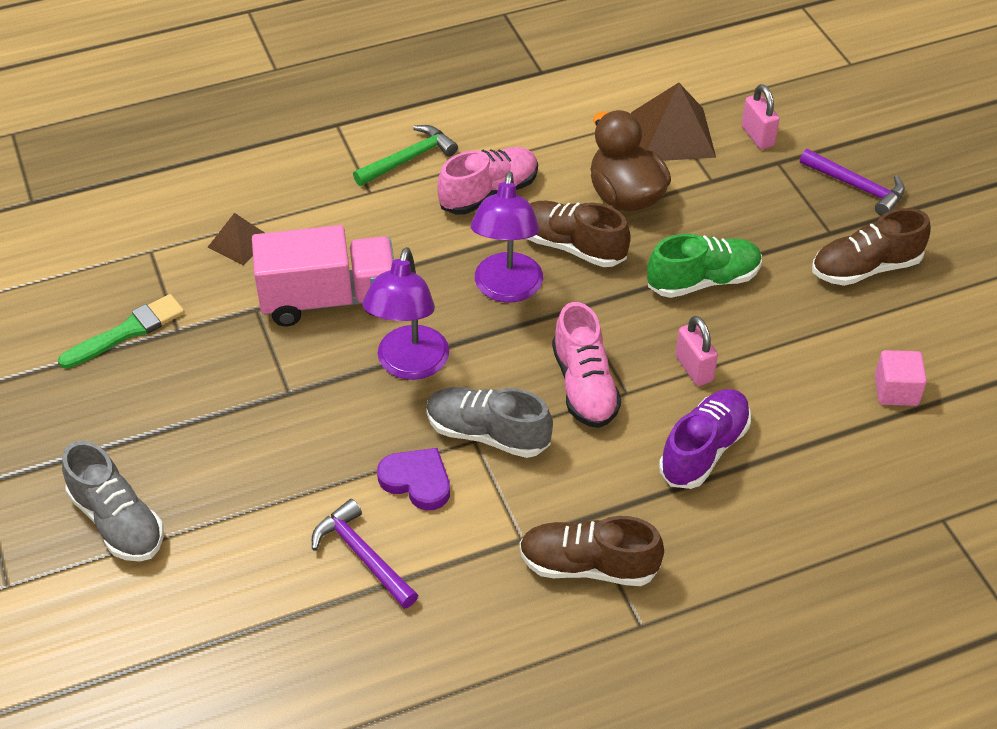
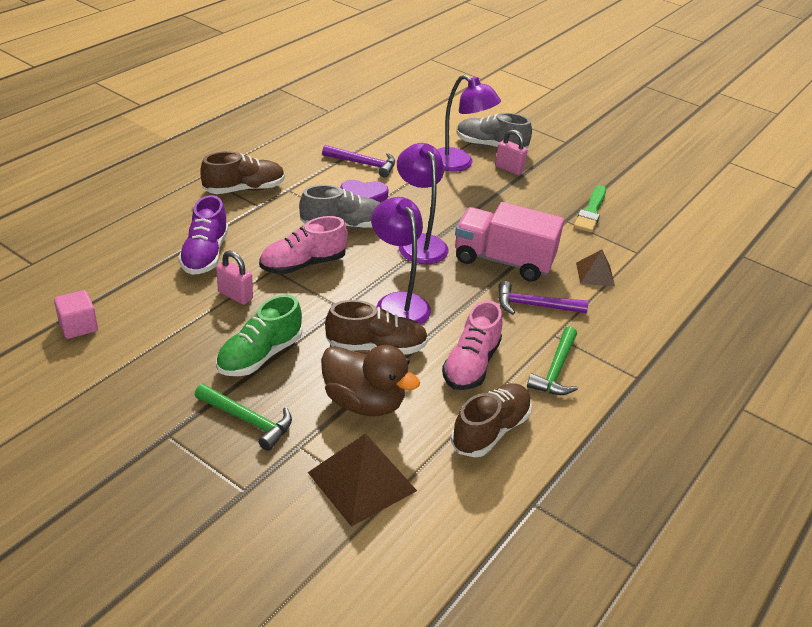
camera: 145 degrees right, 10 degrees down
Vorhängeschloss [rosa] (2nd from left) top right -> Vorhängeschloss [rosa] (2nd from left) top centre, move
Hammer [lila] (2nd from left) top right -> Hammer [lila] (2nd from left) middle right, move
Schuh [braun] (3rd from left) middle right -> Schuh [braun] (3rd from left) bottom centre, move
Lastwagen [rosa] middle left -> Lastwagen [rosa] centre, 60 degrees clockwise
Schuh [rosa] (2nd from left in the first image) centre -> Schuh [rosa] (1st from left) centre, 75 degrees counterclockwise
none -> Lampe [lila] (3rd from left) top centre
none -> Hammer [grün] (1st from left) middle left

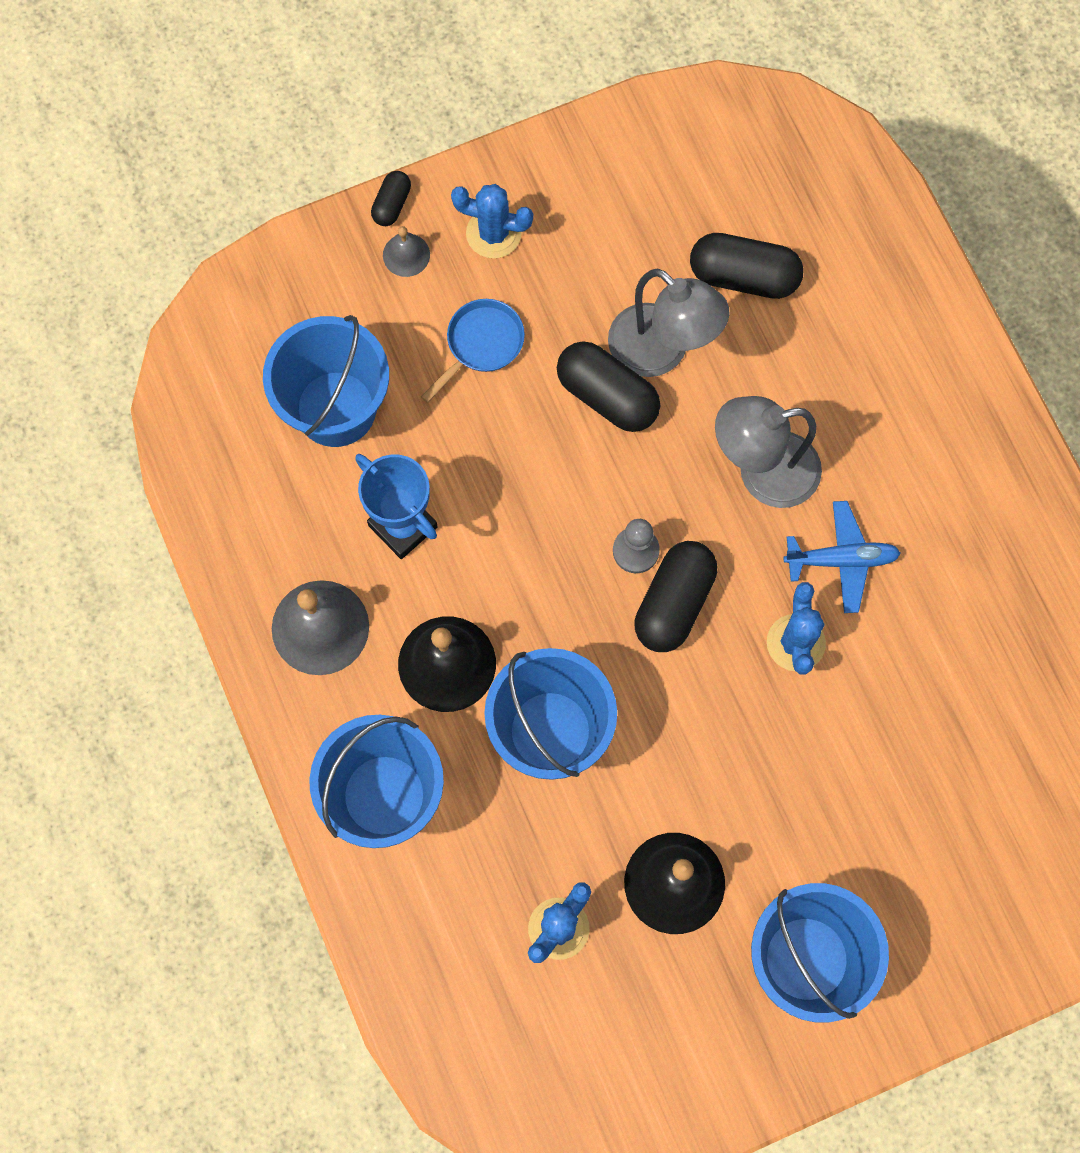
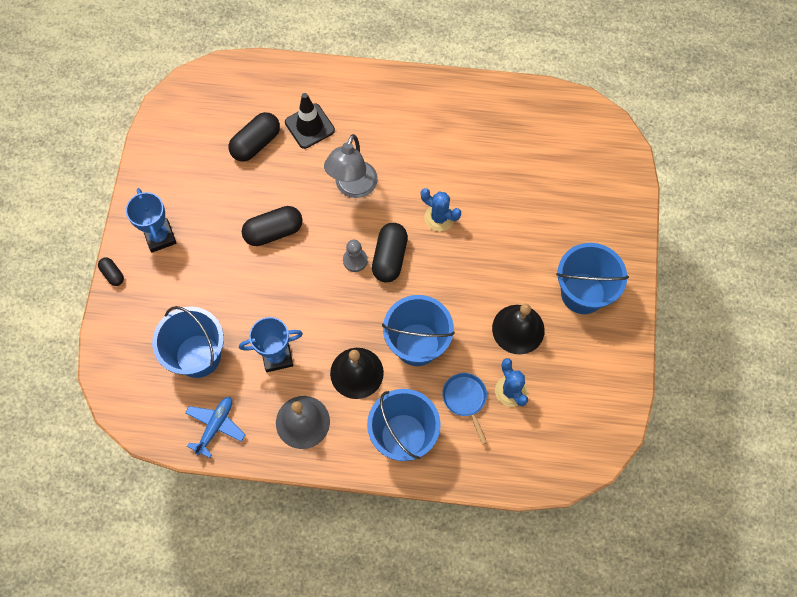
camera: 60 degrees left, 5 degrees down
Kaktus [blau] (1st from left) top centre -> Pokal [blau] (1st from left) middle left
Glocke [grau] (2nd from left) top centre -> none
Lampe [grau] (1st from left) top centre -> none
Pfanne [blau] top centre -> Pfanne [blau] bottom centre, move
Flugzeug [blau] middle right -> Flugzeug [blau] bottom left, move
Kapsel [schwarz] (3rd from left in the first image) centre -> Kapsel [schwarz] (4th from left) centre, 45 degrees clockwise
none -> Leitkegel [schwarz] top centre

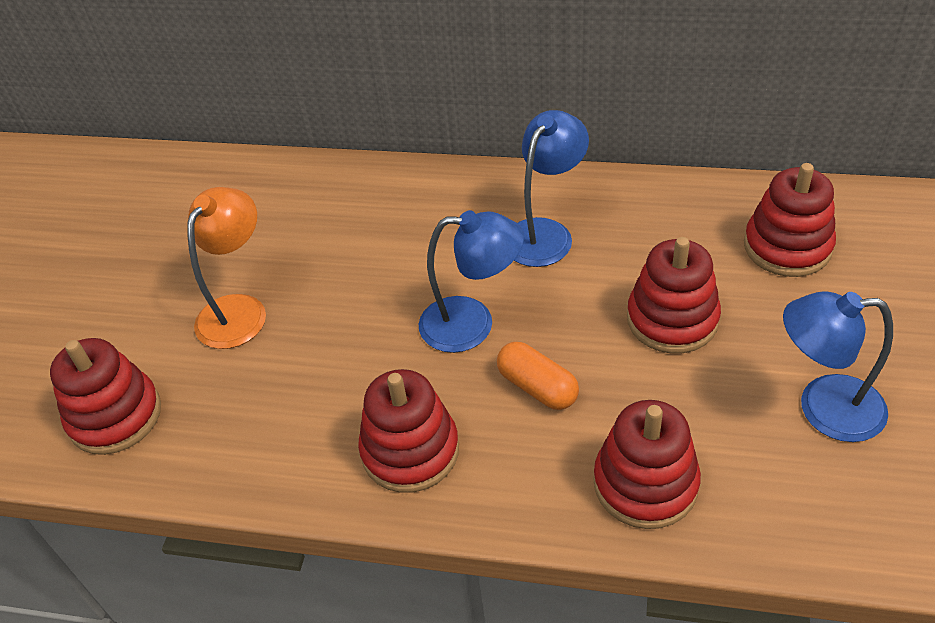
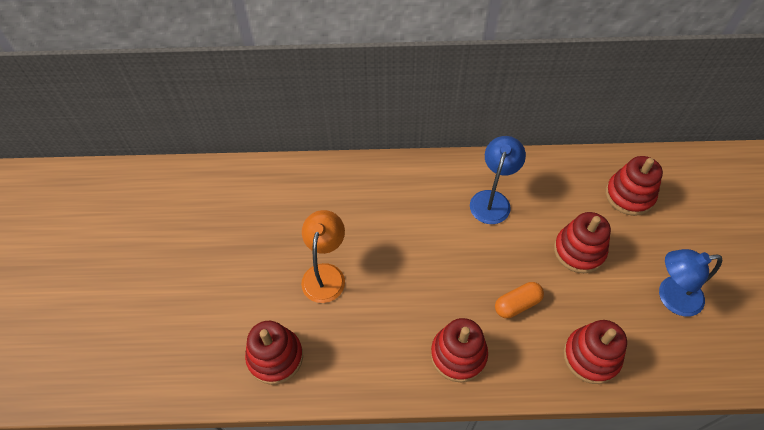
camera: 15 degrees left, 10 degrees up
Lampe [blau] (1st from left) centre -> none
Kapsel [orange] centre -> Kapsel [orange] bottom right, 60 degrees counterclockwise

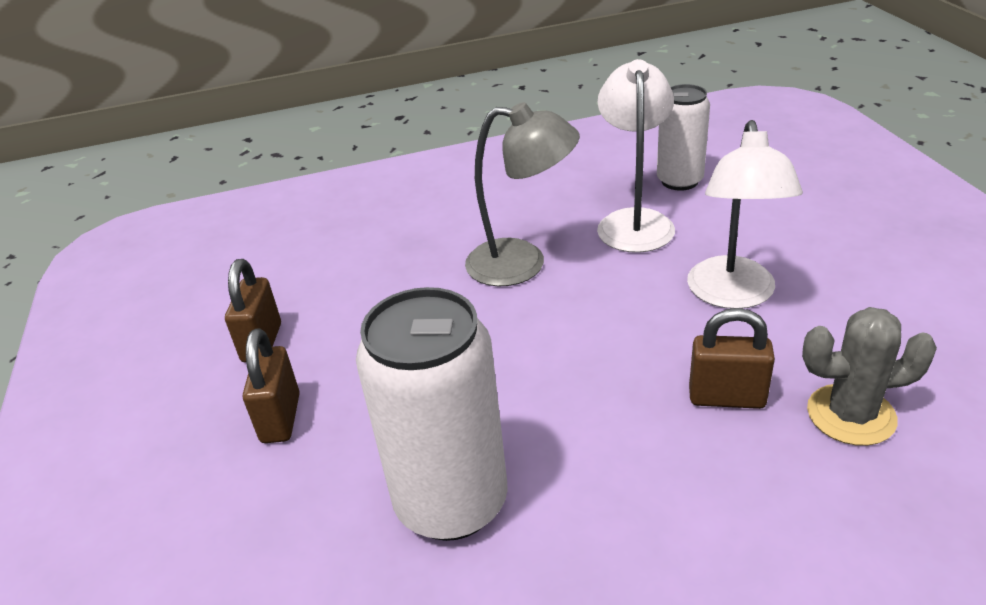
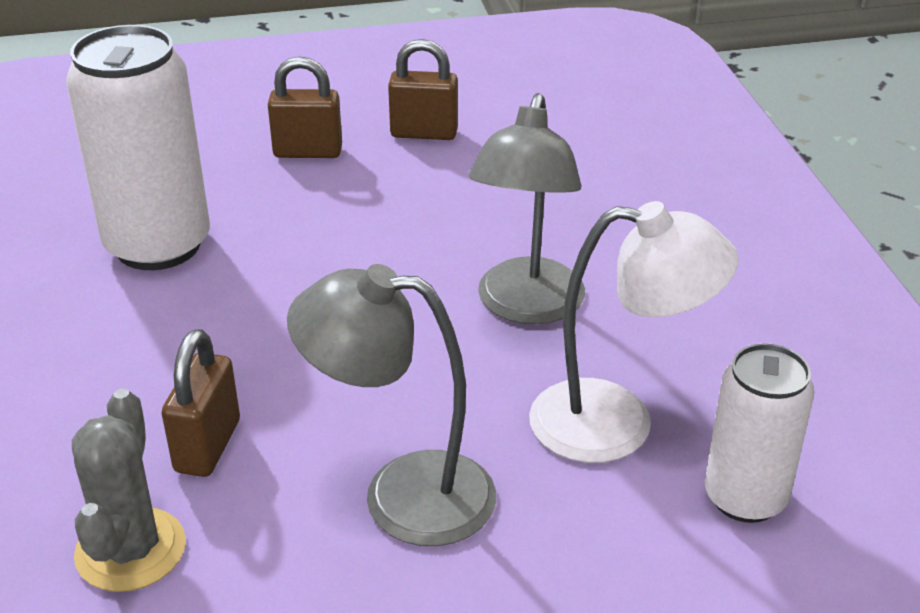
camera: 90 degrees right, 0 degrees up
Lampe [weiß] (2nd from left) middle right -> Lampe [grau] (1st from left) centre

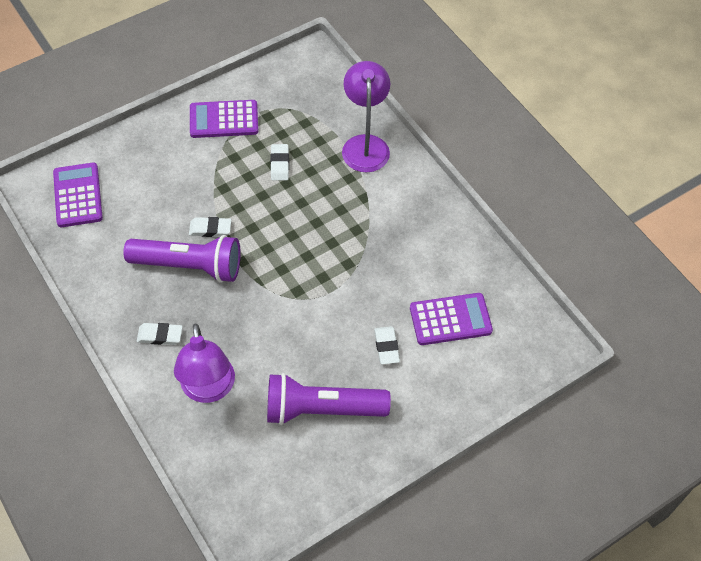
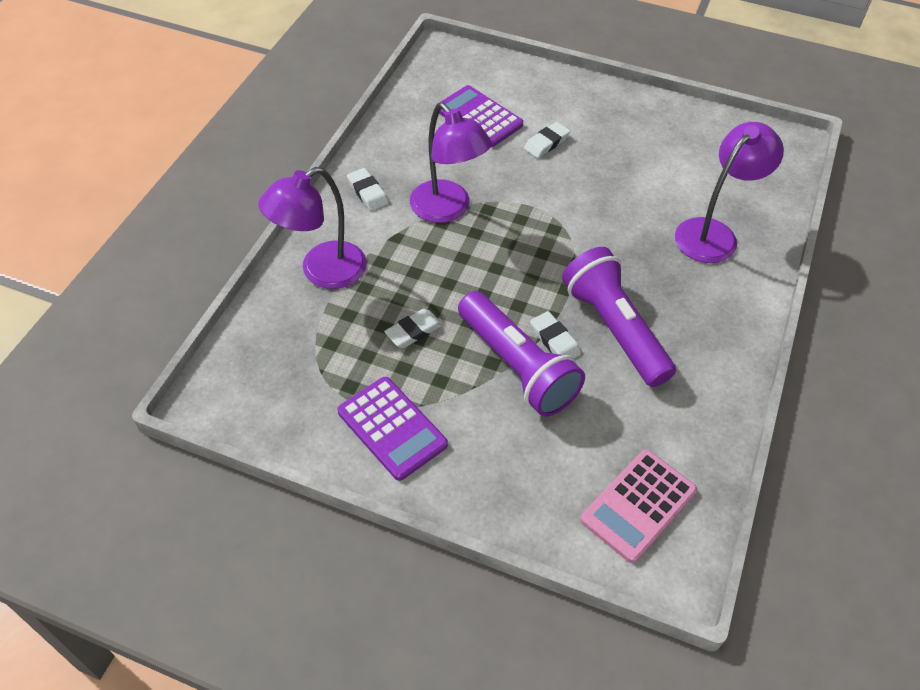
camera: 125 degrees left, 5 degrees down
Taschenrechner [lila] (1st from left) middle left -> Taschenrechner [rosa] bottom right
Radiergummi [weiß] (1st from left) middle left -> Radiergummi [weiß] (1st from left) top centre, move
Taschenlampe [lila] (2nd from left in the first image) bottom centre -> Taschenlampe [lila] (1st from left) centre, move
none -> Lampe [lila] (2nd from left) top centre

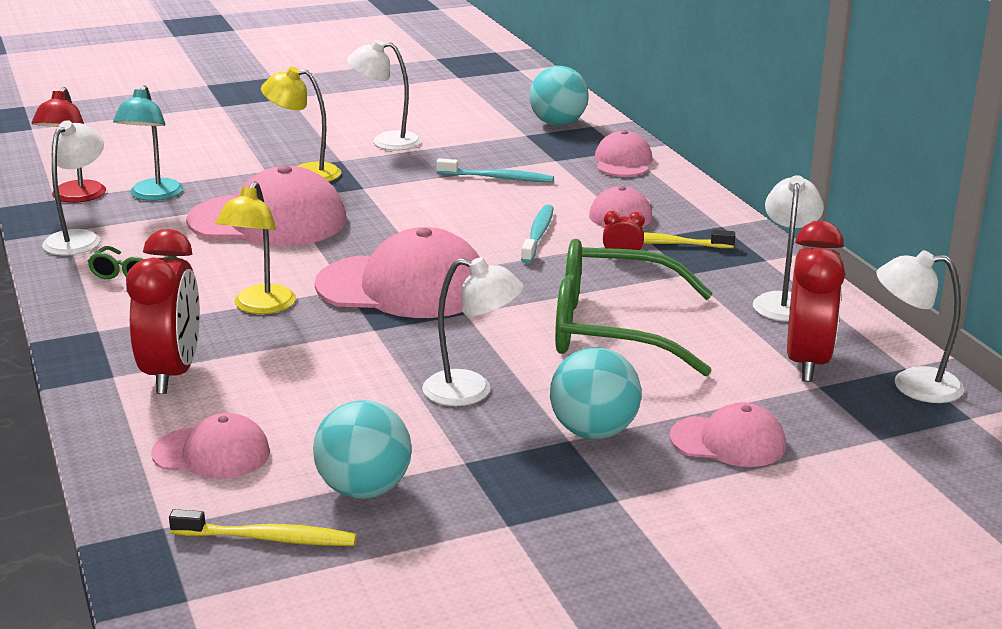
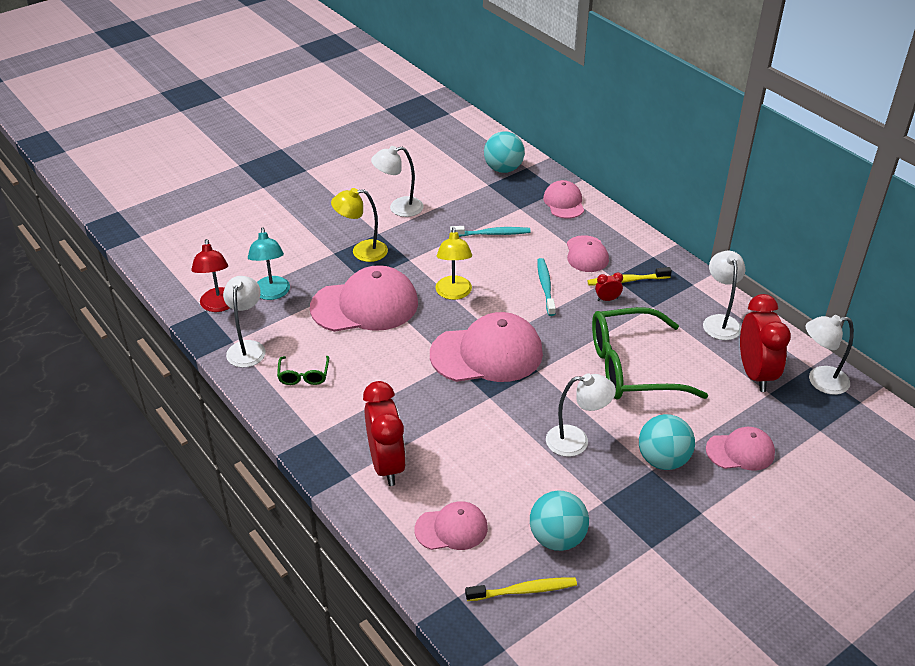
camera: 15 degrees left, 15 degrees up
Lampe [gelb] (1st from left in the first image) middle left -> Lampe [gelb] (2nd from left) centre, move

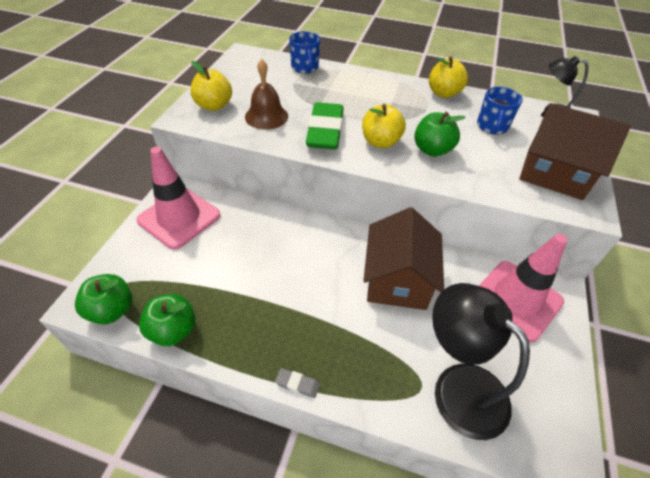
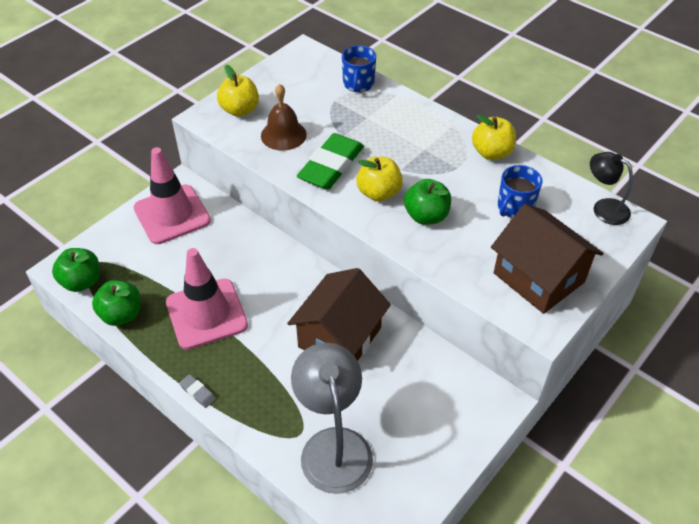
camera: 25 degrees right, 0 degrees up
Leitkegel [rosa] (2nd from left) middle right -> Leitkegel [rosa] (2nd from left) middle left, move
Lampe [schwarz] (1st from left) bottom right -> Lampe [grau] bottom centre

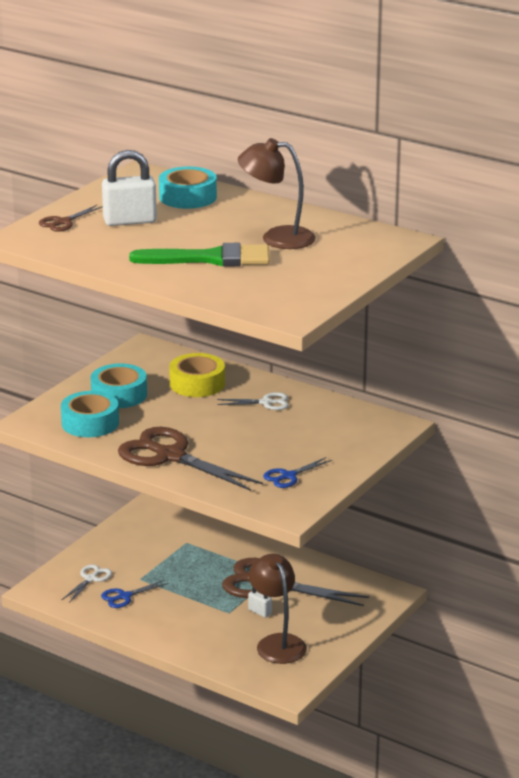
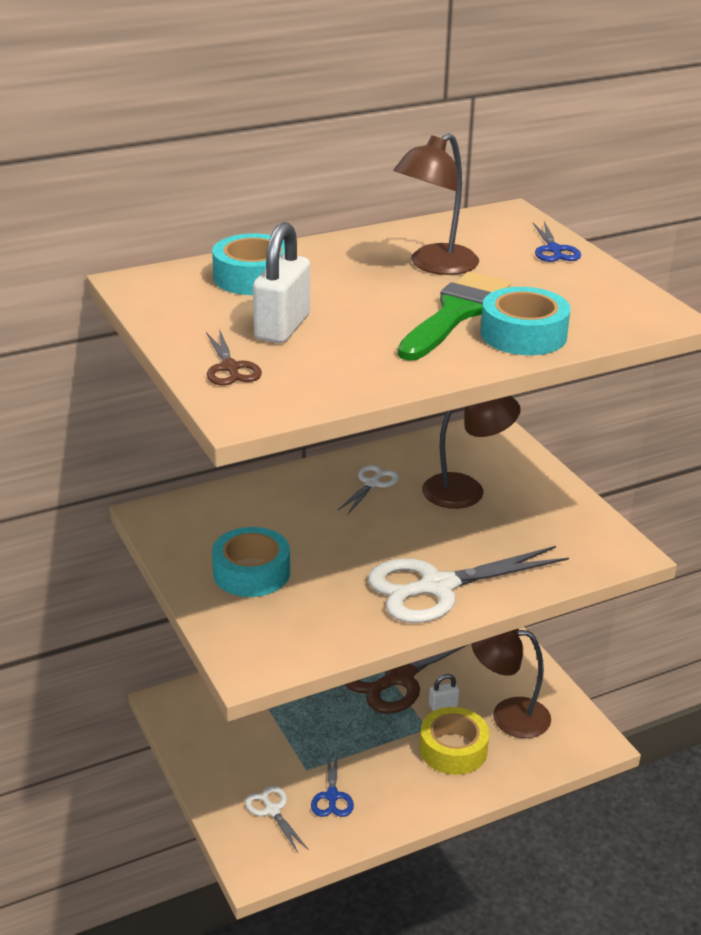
camera: 60 degrees left, 5 degrees up
Klebeband [gelb] centre -> Klebeband [gelb] bottom centre, move
Klebeband [türkis] (1st from left in the first image) middle left -> Klebeband [türkis] (3rd from left) middle right, move
Schere [braun] (2nd from left) centre -> Schere [weiß] (3rd from left) middle right
Schere [blau] (2nd from left) centre -> Schere [blau] (2nd from left) top right, move
none -> Lampe [braun] (2nd from left) middle right

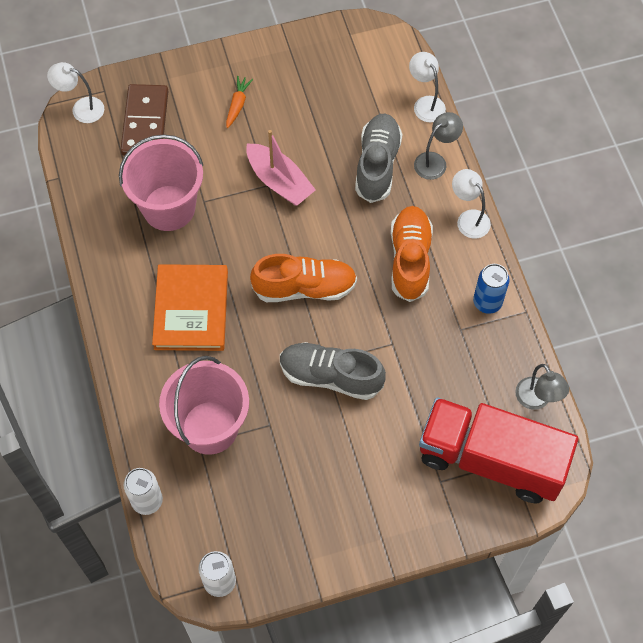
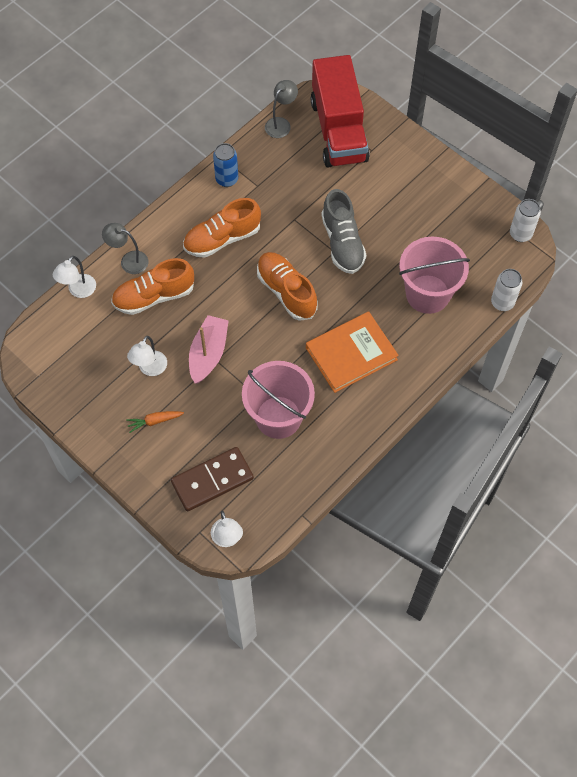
camera: 120 degrees left, 0 degrees up
Schuh [grau] (2nd from left) top centre -> Schuh [orange] (1st from left) middle left
Lampe [weiß] (3rd from left in the first image) top right -> Lampe [weiß] (2nd from left) middle left, move

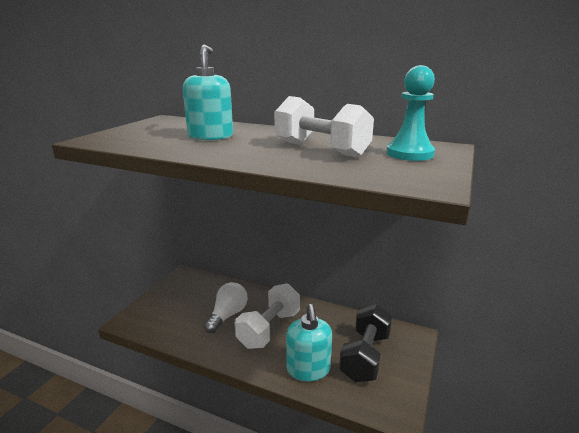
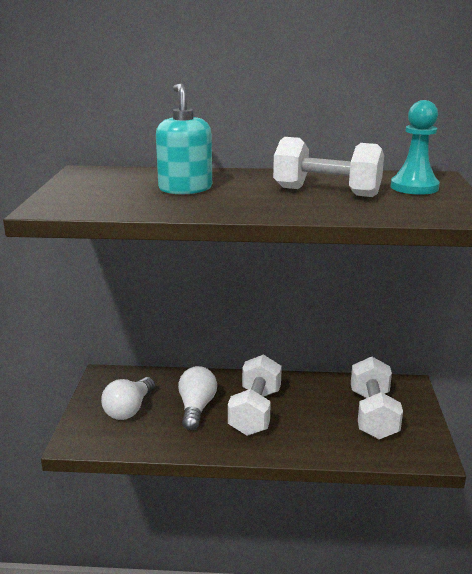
camera: 20 degrees left, 0 degrees up
Seifenspender [türkis] (2nd from left) bottom centre -> none
Hantel [schwarz] bottom centre -> Hantel [weiß] (3rd from left) bottom right
none -> Glühbirne [weiß] (1st from left) bottom left

